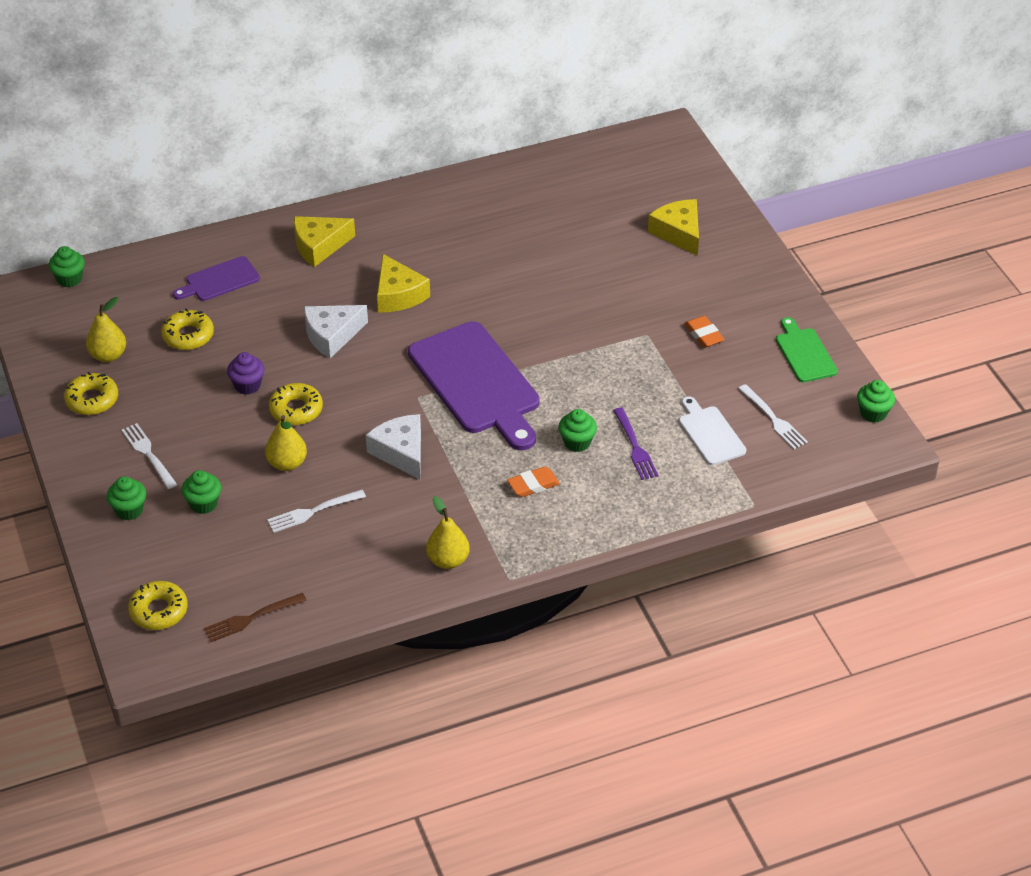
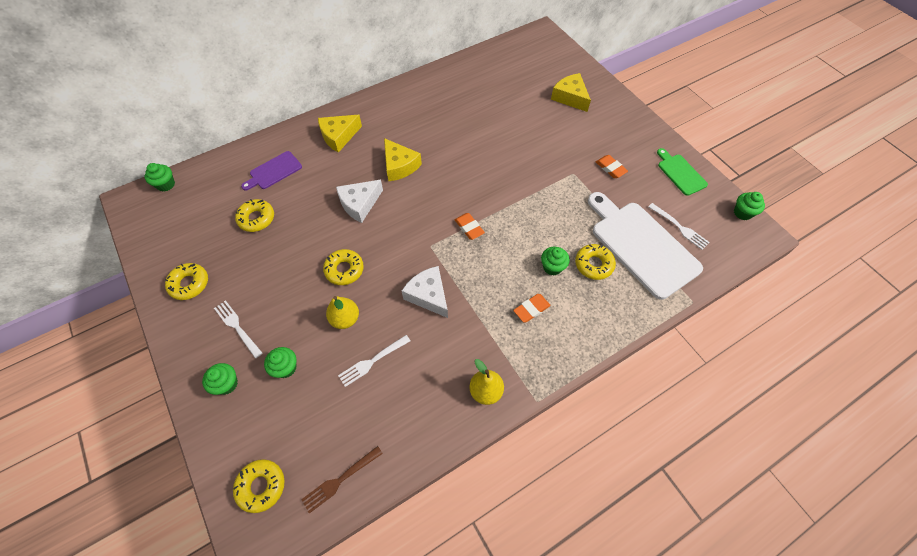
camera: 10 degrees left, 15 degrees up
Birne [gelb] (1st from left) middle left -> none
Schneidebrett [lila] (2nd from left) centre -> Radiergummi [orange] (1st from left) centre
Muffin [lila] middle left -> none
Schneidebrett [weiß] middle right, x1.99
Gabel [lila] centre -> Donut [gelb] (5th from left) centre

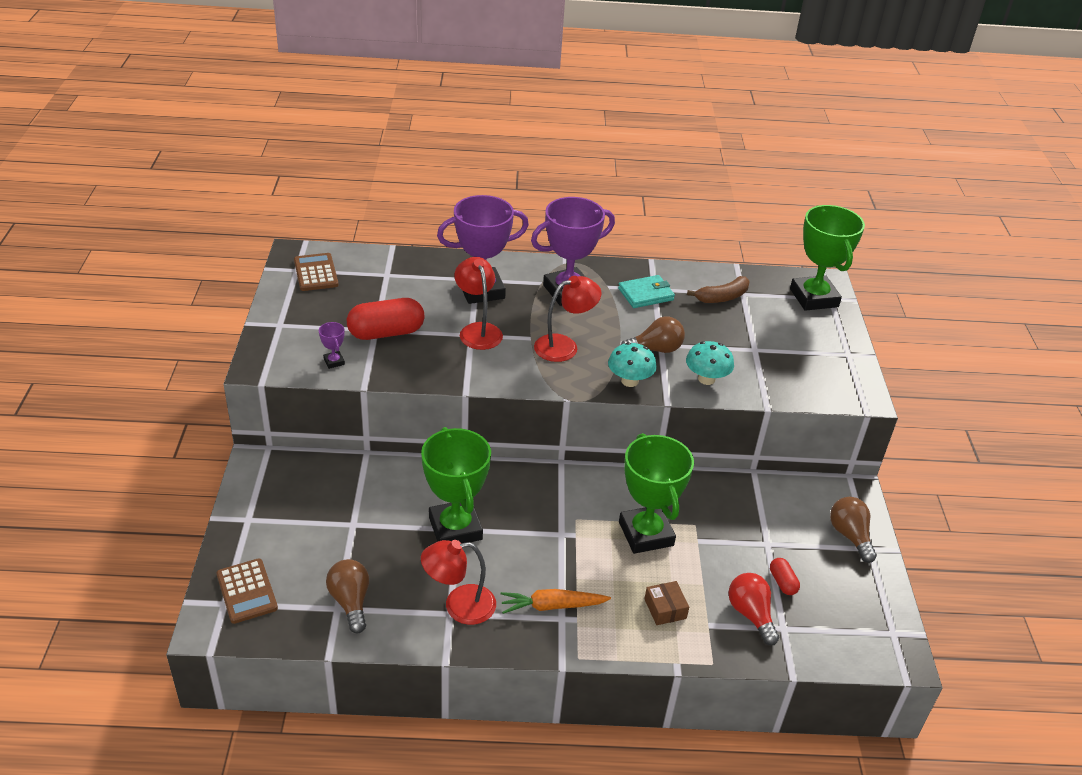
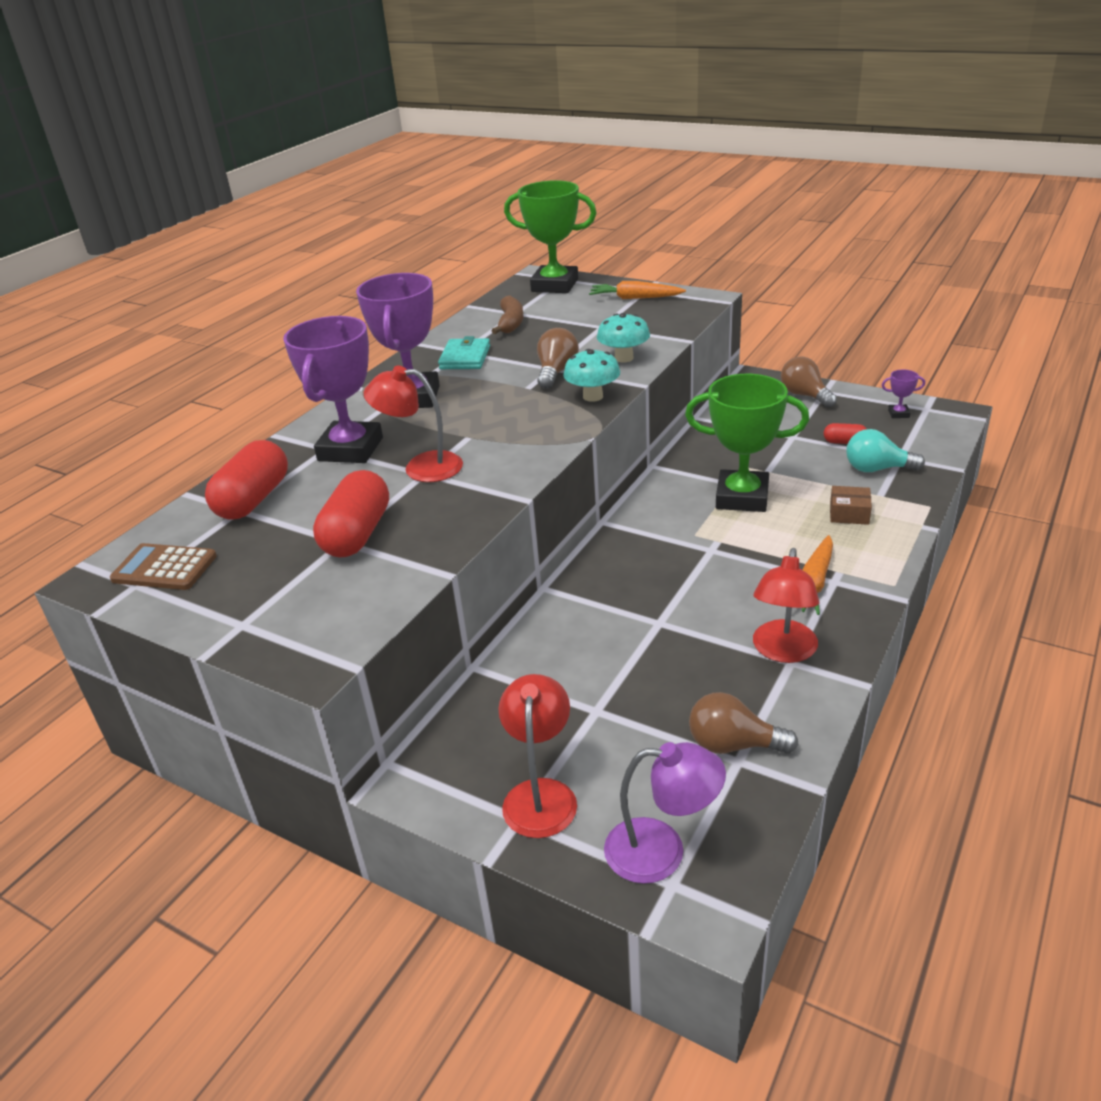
camera: 55 degrees left, 5 degrees down
Lampe [rot] (3rd from left in the first image) centre -> Lampe [rot] (2nd from left) bottom centre, move
Pokal [lila] (1st from left in the first image) middle left -> Pokal [lila] (3rd from left) middle right, move
Pokal [grün] (1st from left) centre -> none
Glühbirne [braun] (3rd from left) bottom right -> Glühbirne [braun] (3rd from left) middle right, 45 degrees clockwise
Taschenrechner [braun] (1st from left) bottom left -> Lampe [lila] bottom centre
Glühbirne [rot] bottom right -> Glühbirne [türkis] middle right
none -> Karotte [orange] (1st from left) top centre
none -> Kapsel [rot] (1st from left) middle left

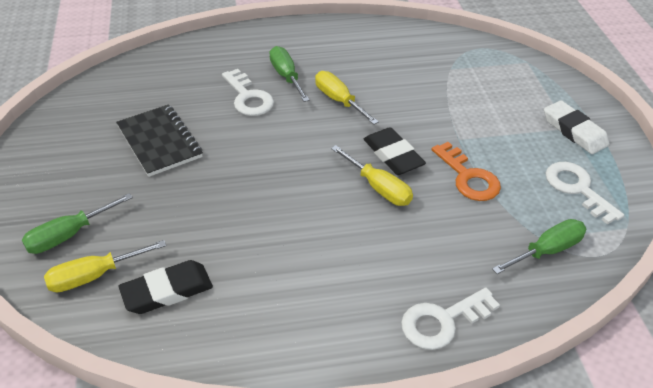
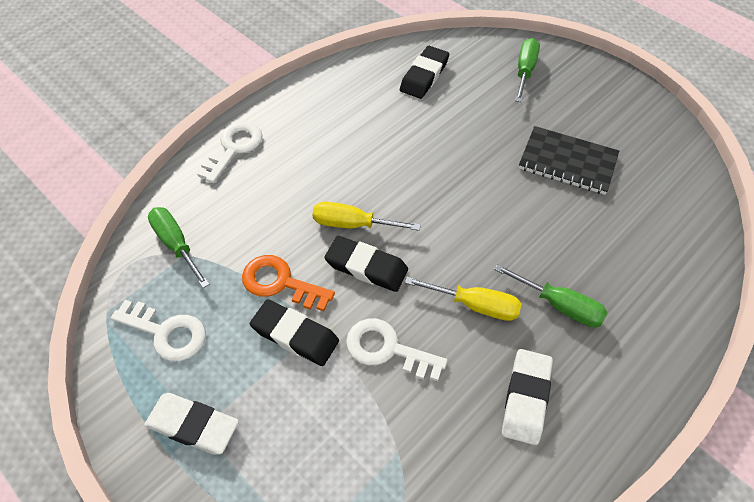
camera: 145 degrees right, 10 degrees up
Schlüssel [weiß] (1st from left in the first image) top centre -> Schlüssel [weiß] (3rd from left) bottom centre, move
Schraubenzieher [grün] (3rd from left in the first image) middle right -> Schraubenzieher [grün] (1st from left) middle left, 120 degrees clockwise
Schraubenzieher [gelb] (1st from left) bottom left -> none
none -> Radiergummi [schwarz] (1st from left) centre
none -> Radiergummi [weiß] (2nd from left) bottom right

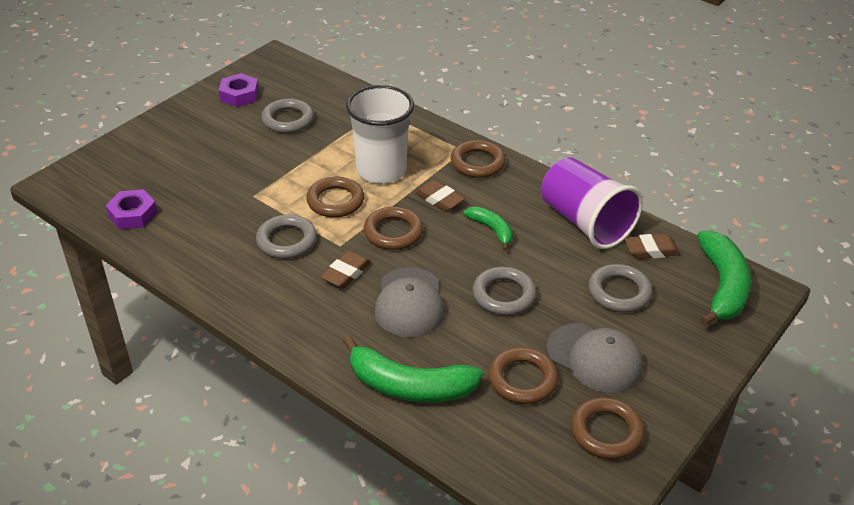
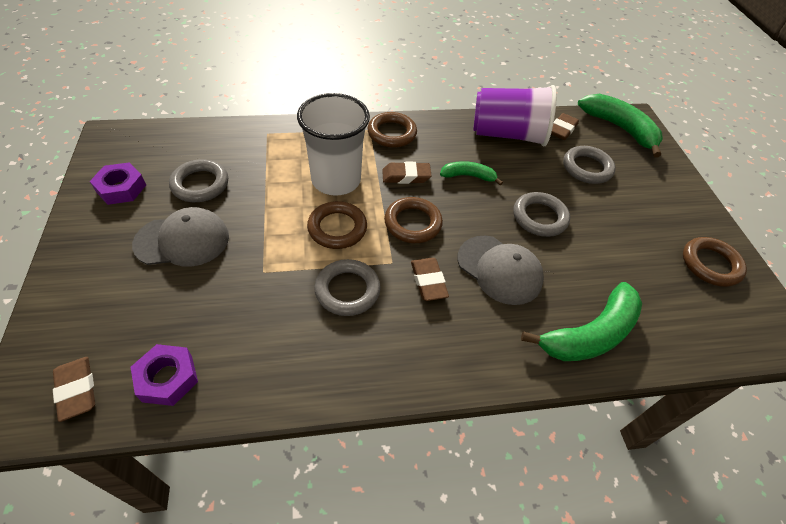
camera: 50 degrees left, 10 degrees up
Kappe [grau] (2nd from left in the first image) bottom right -> Kappe [grau] (1st from left) middle left, move
Ring [braun] (4th from left) bottom centre -> none
none -> Radiergummi [braun] (1st from left) bottom left

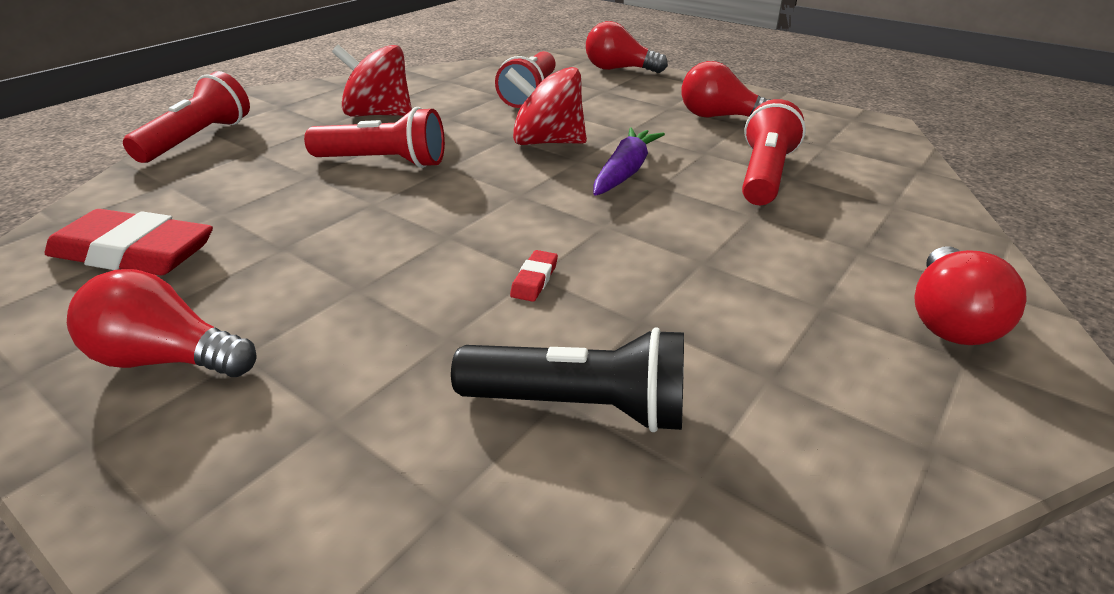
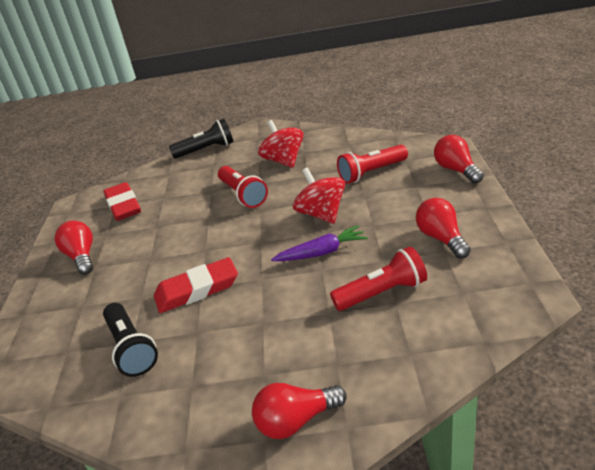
camera: 55 degrees right, 0 degrees up
Taschenlampe [rot] (1st from left) top left -> Taschenlampe [schwarz] (2nd from left) top centre
Radiergummi [rot] (2nd from left) centre -> Radiergummi [rot] (2nd from left) middle left, x2.42

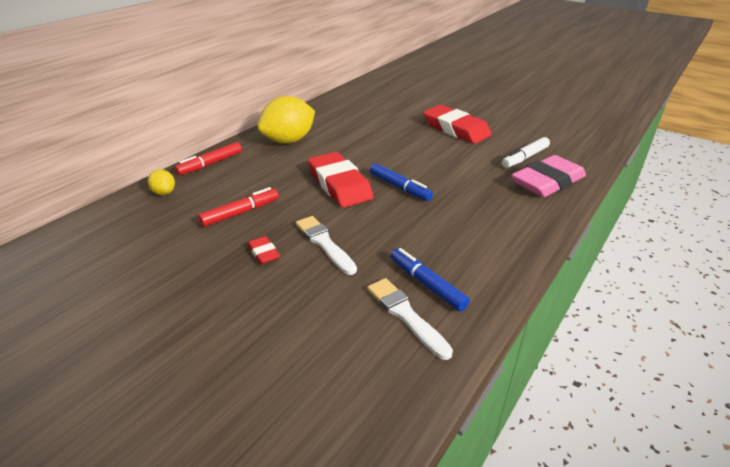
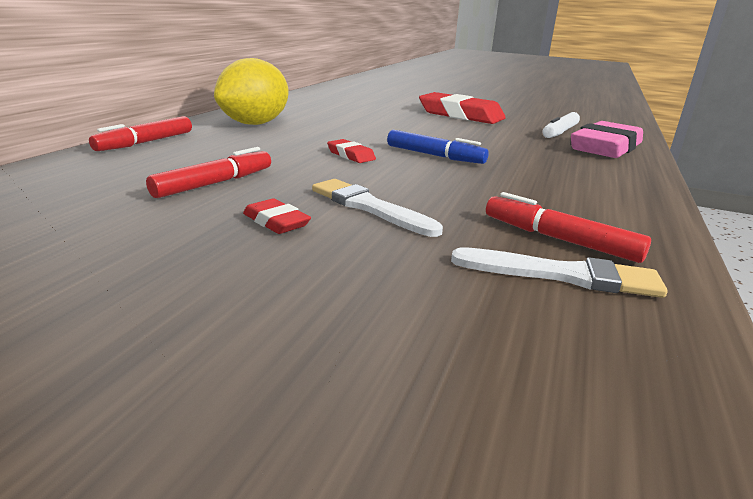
camera: 15 degrees left, 10 degrees down
Radiergummi [rot] (2nd from left) centre -> Radiergummi [rot] (2nd from left) top centre, x0.45
Zitrone [gelb] (1st from left) middle left -> none
Filzstift [blau] (2nd from left) centre -> Filzstift [rot] (3rd from left) middle right
Pinsel [weiß] (2nd from left) bottom centre -> Pinsel [weiß] (2nd from left) middle right, 150 degrees clockwise

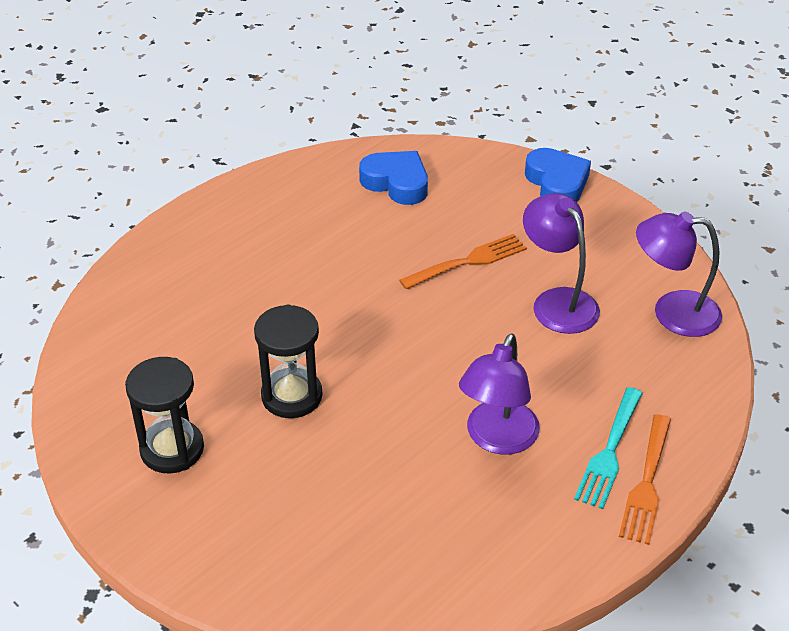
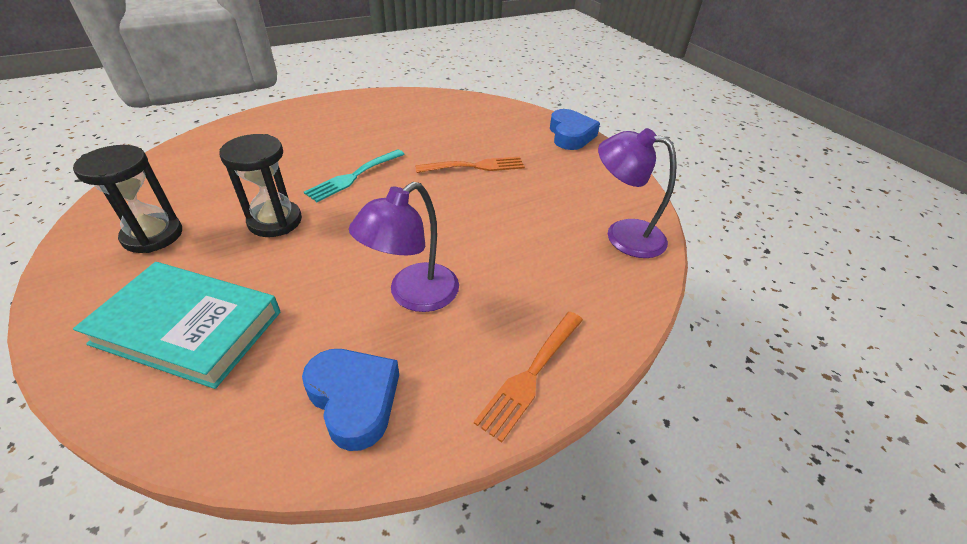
camera: 15 degrees right, 0 degrees up
Herz [blau] (1st from left) top centre -> Herz [blau] (1st from left) bottom centre, move
Lampe [lila] (2nd from left) middle right -> none
Gabel [türkis] bottom right -> Gabel [türkis] top centre, move
none -> Buch [türkis] middle left

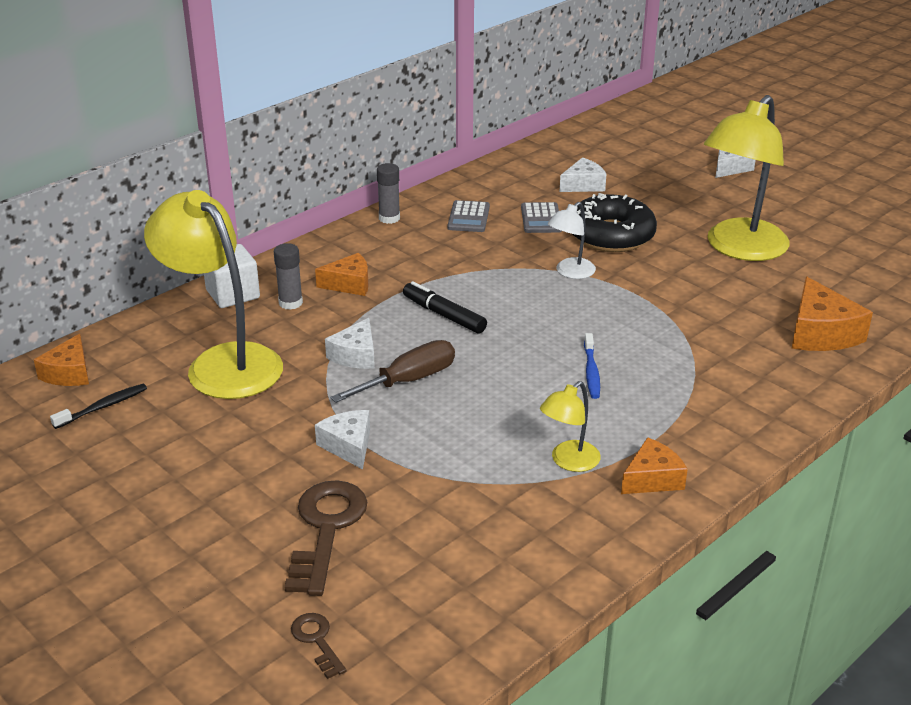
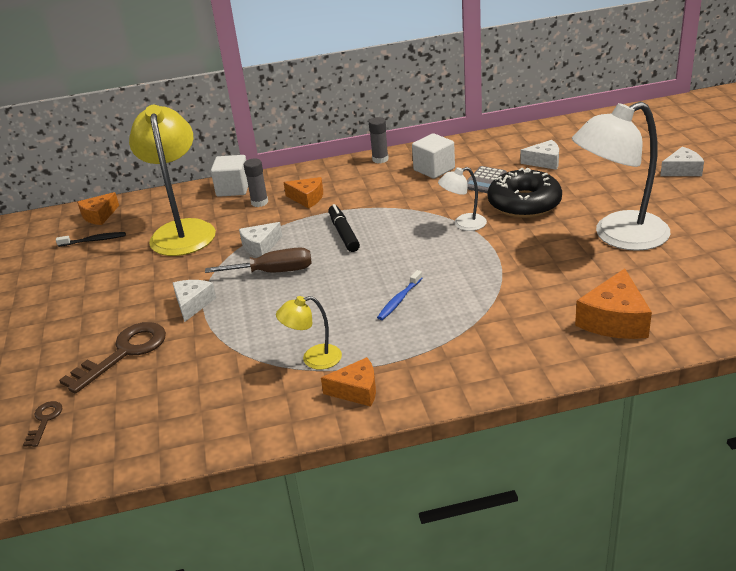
camera: 35 degrees right, 0 degrees up
Lampe [gelb] (3rd from left) top right -> Lampe [weiß] (2nd from left) top right
Taschenrechner [grau] (1st from left) top centre -> Kubus [weiß] (2nd from left) top centre

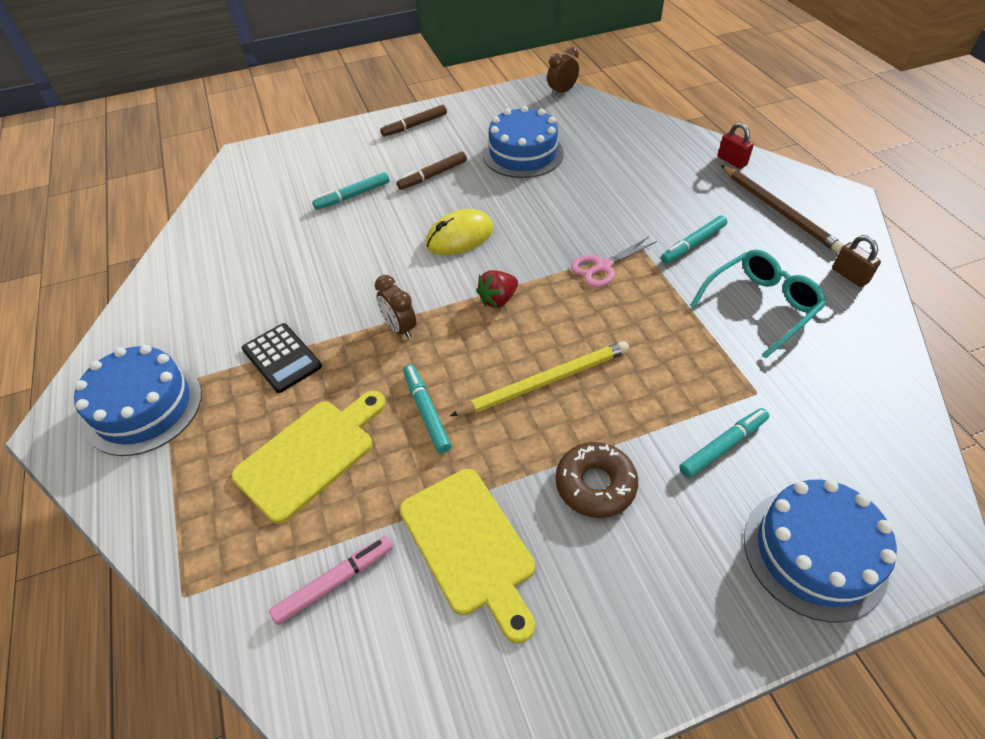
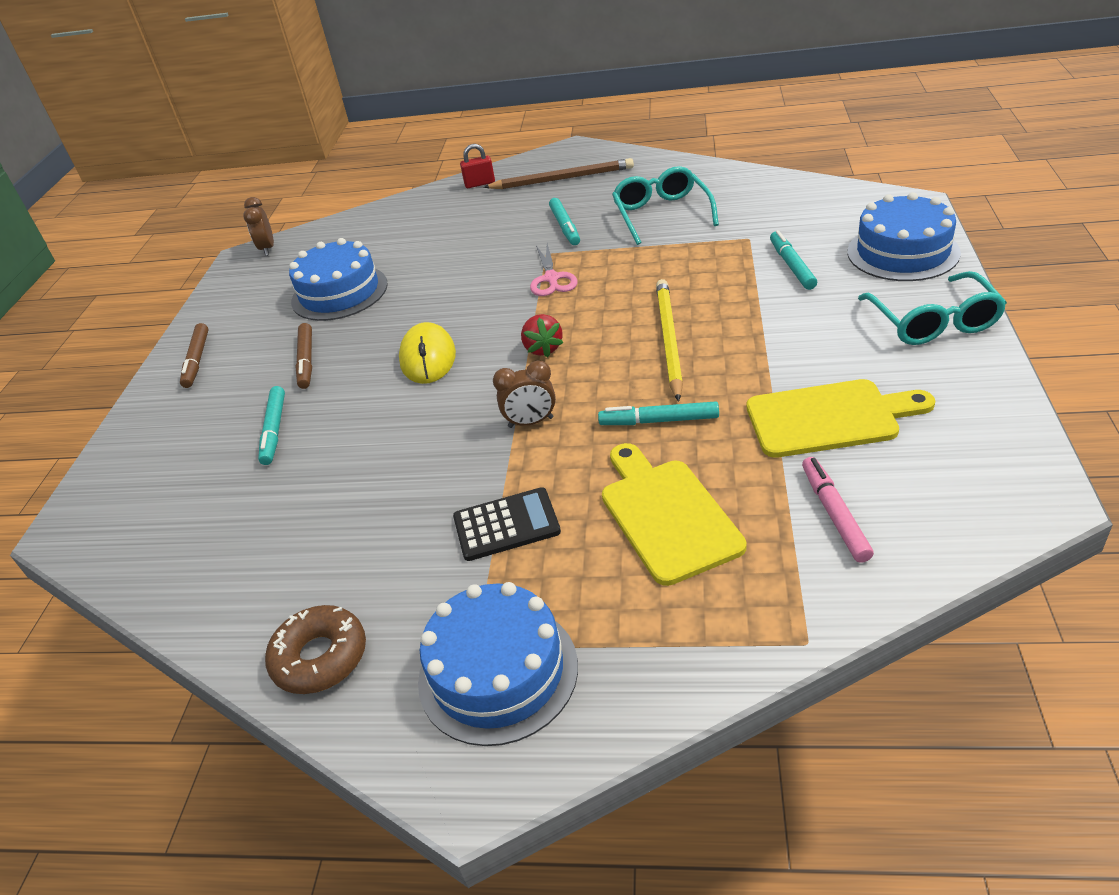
camera: 60 degrees left, 10 degrees down
Vorhängeschloss [braun] middle right -> none
Donut [braun] centre -> Donut [braun] bottom left, move
none -> Brille [türkis] (2nd from left) middle right

